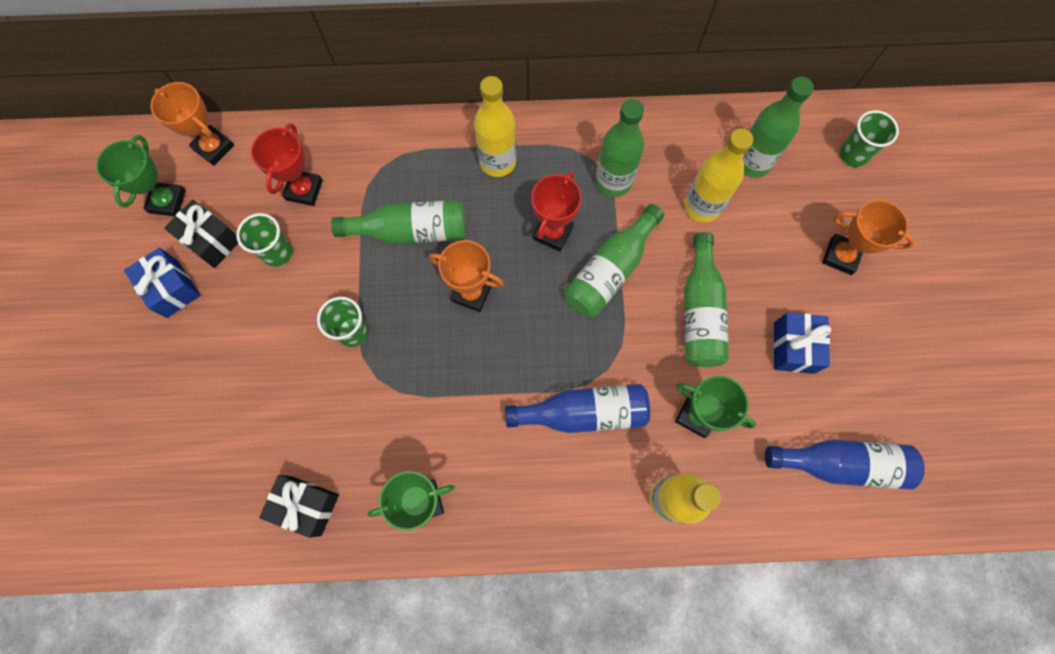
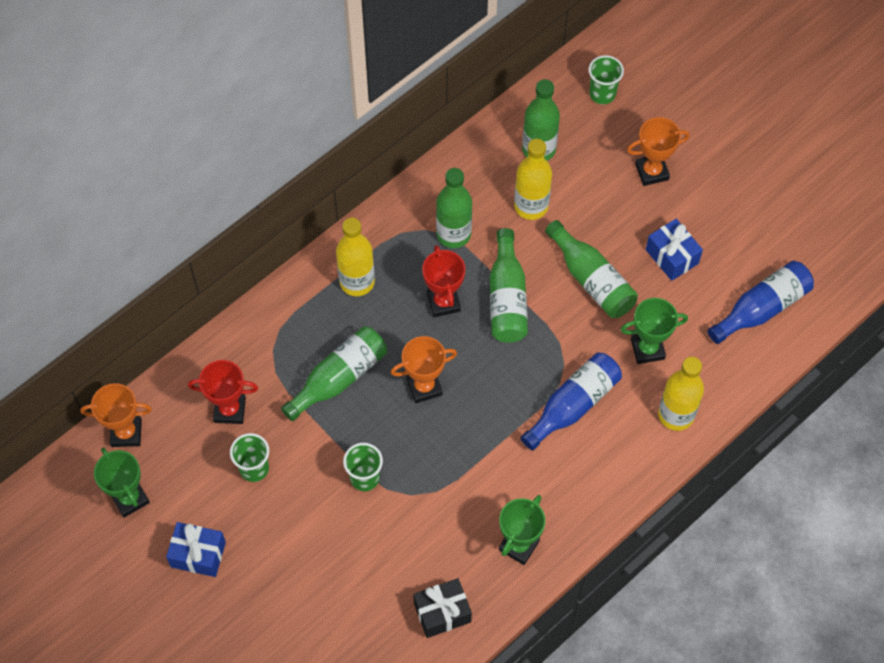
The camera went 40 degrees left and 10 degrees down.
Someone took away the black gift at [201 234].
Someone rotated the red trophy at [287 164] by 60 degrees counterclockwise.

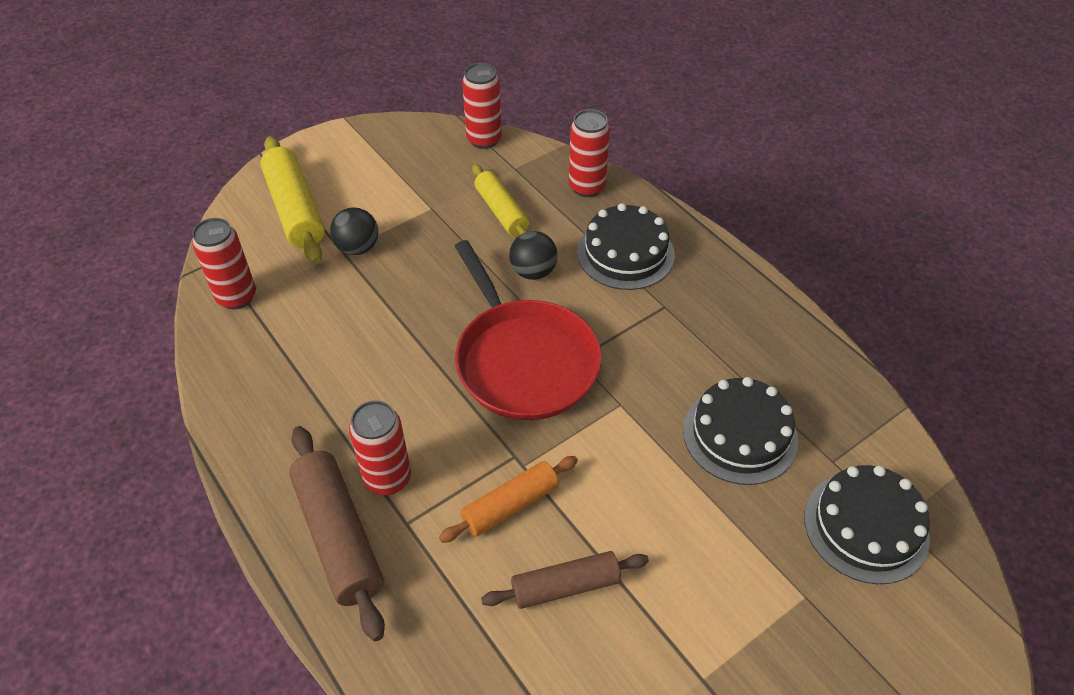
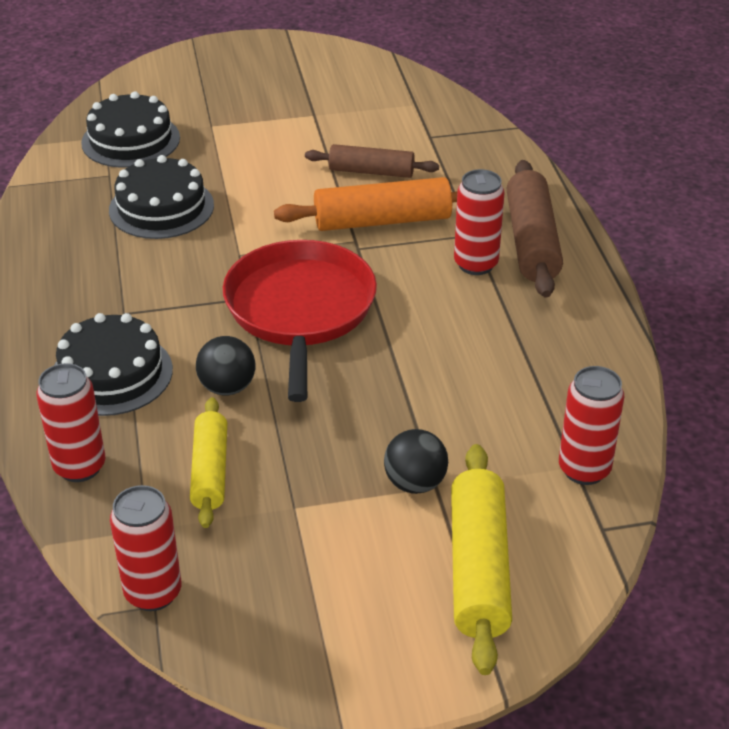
The camera went 155 degrees left and 10 degrees down.
Someone scaled the orange rolling pin at [508 499] by 1.53.

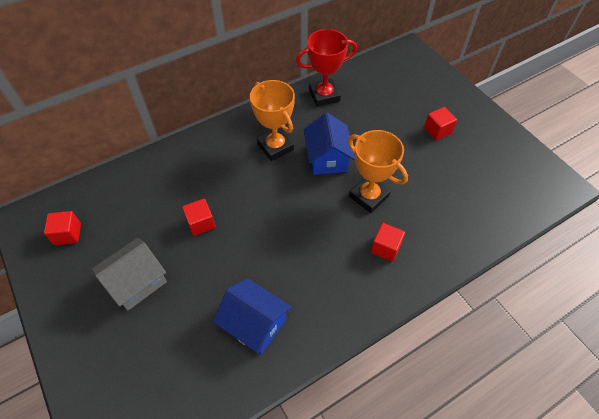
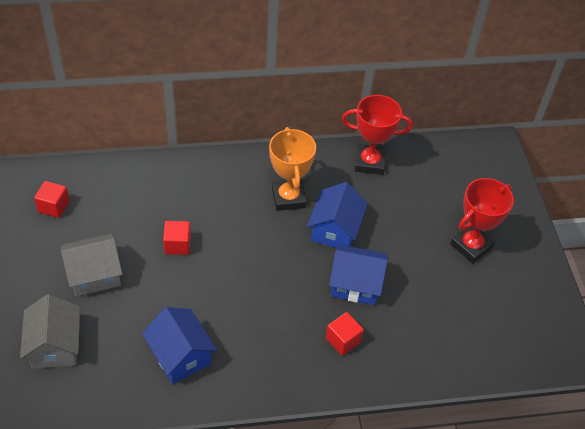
The camera went 20 degrees right and 5 degrees down.
Someone put down the grey house at [50 331].
Someone swapped the orange trophy at [378 171] for the blue house at [358 274].
Someone swapped the red cube at [440 124] for the red trophy at [482 220].

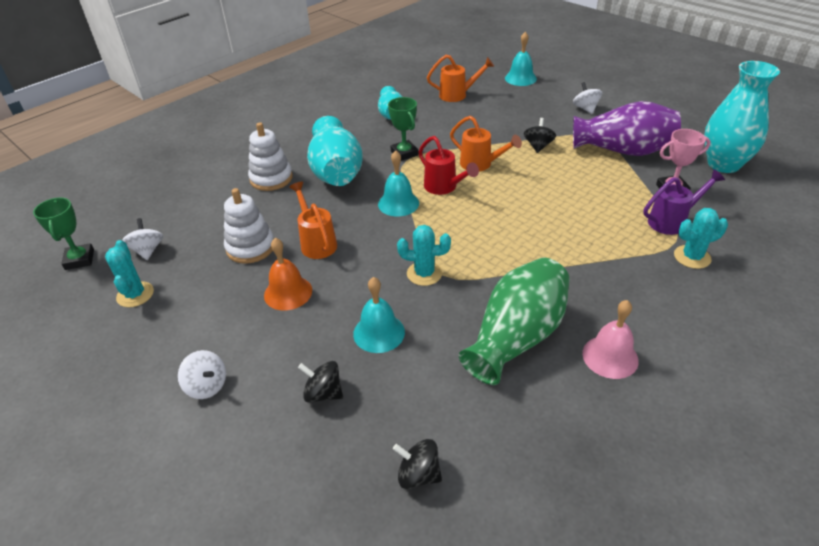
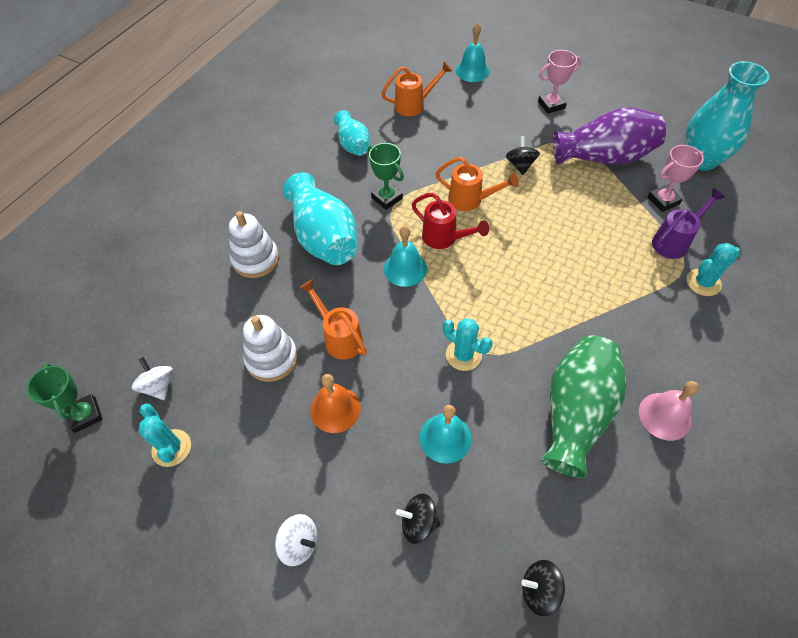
The camera went 15 degrees left and 15 degrees up.
Someone swapped the white spinning top at [587 98] for the pink trophy at [559 82].
Someone rotated the turquoise cactus at [424 255] by 45 degrees clockwise.

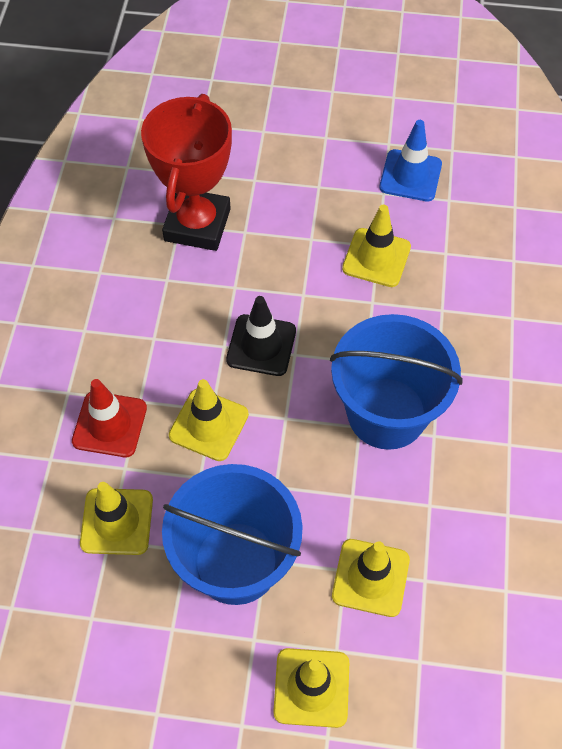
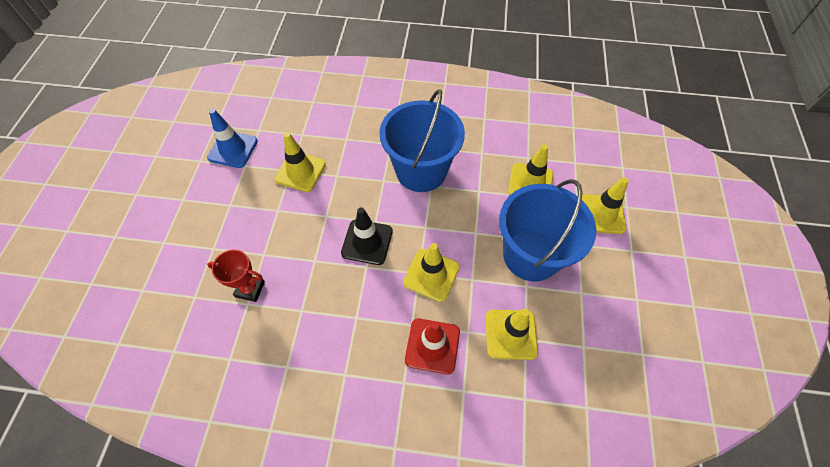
The camera went 90 degrees left and 0 degrees up.
Someone scaled the red trophy at [186 172] by 0.50.

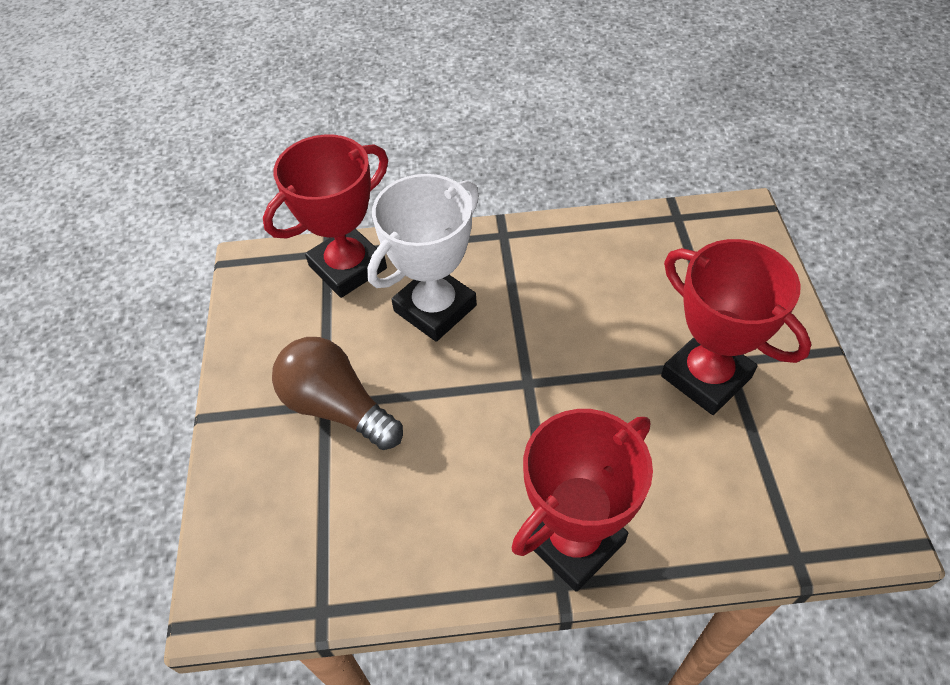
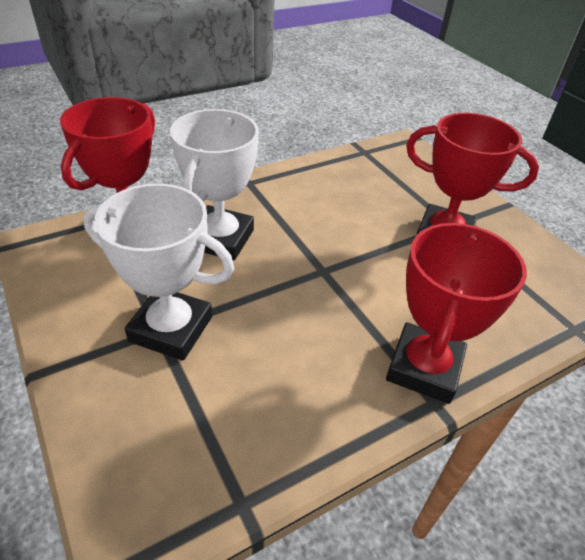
The camera went 30 degrees left and 10 degrees down.
Someone swapped the brown light bulb at [337 393] for the white trophy at [158 272].

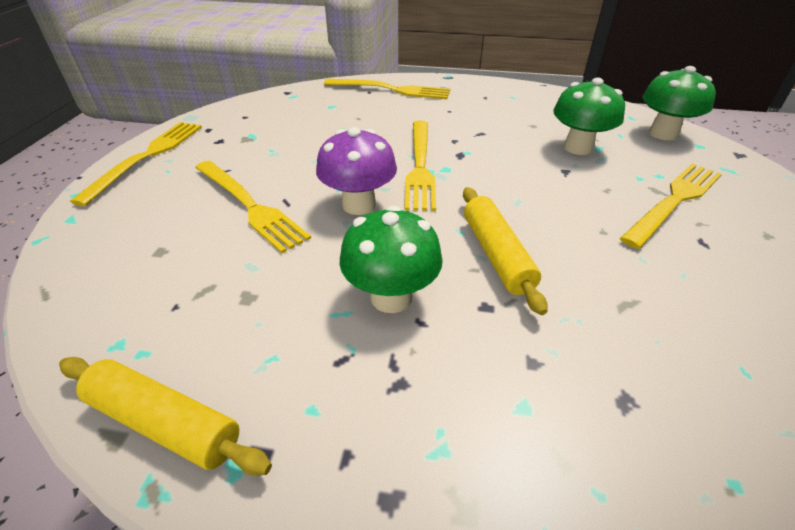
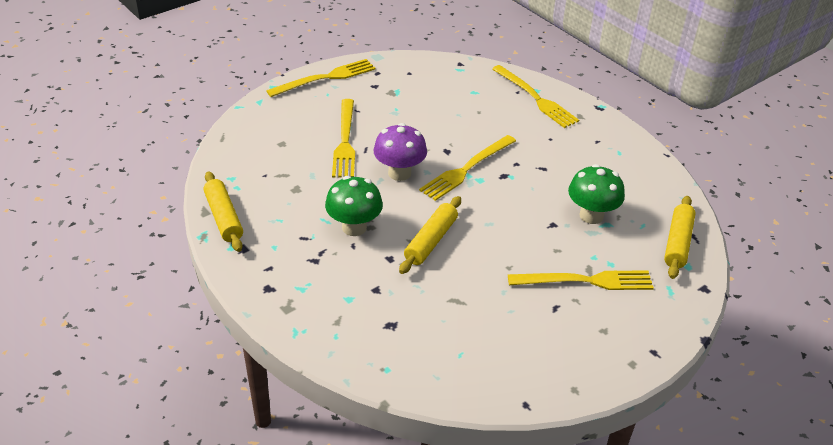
The camera went 40 degrees right and 0 degrees up.
Someone swapped the green mushroom at [679 103] for the yellow rolling pin at [680 237].

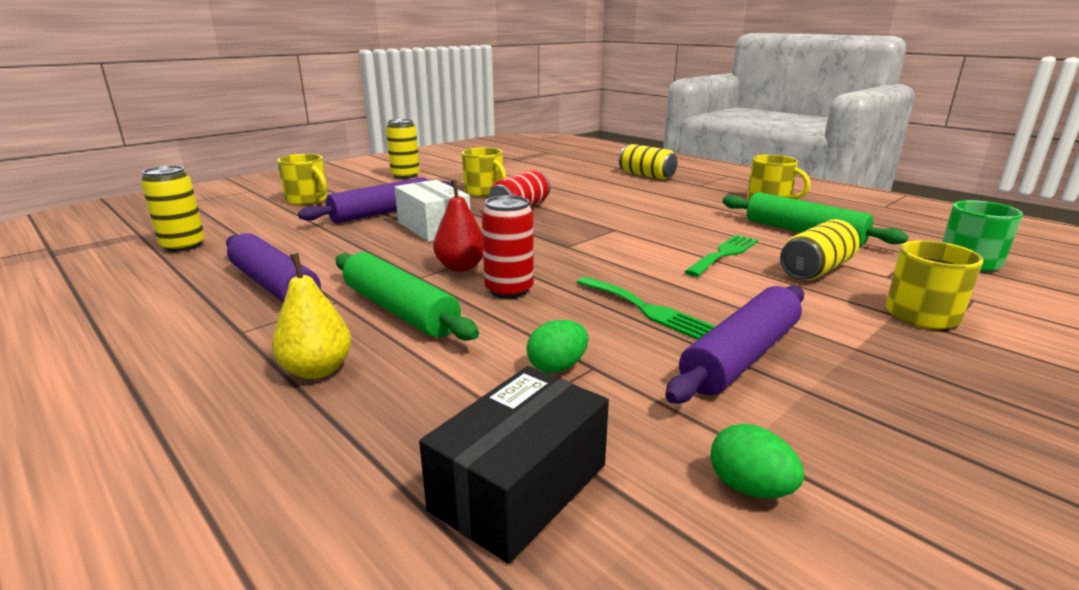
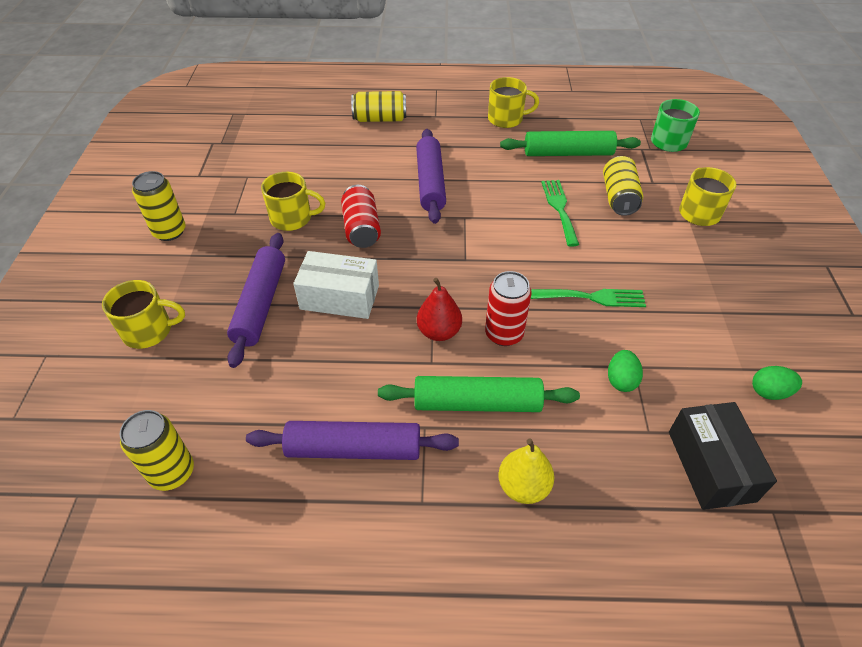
The camera went 45 degrees left and 25 degrees up.
Someone carried the purple rolling pin from [734 344] to [431 176].

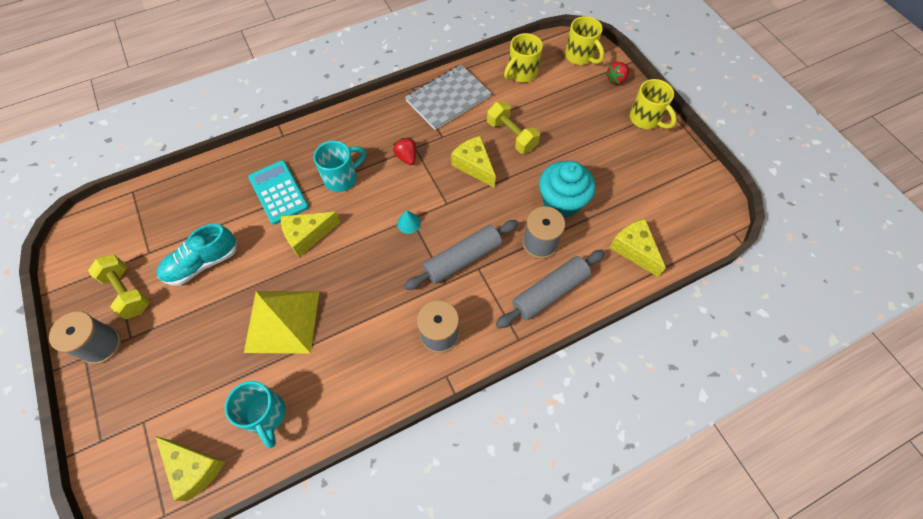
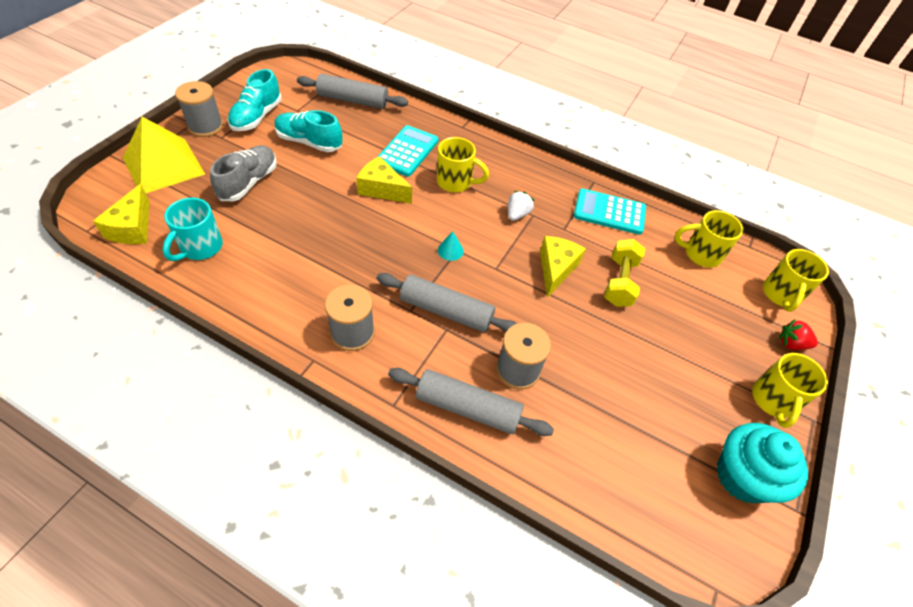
The camera went 50 degrees right and 10 degrees down.
Someone took away the yellow cheese at [637 248].
Someone put down the grey shoe at [243 173].
Someone put down the grey rolling pin at [352 91].
Someone carried the yellow pyramid from [281 322] to [164 155].
Someone carried the turquoise cupcake from [567 189] to [762 463].
Someone swapped the yellow dumbbell at [118 286] for the turquoise shoe at [255 100].
Someone swapped the grey notebook at [448 97] for the turquoise calculator at [610 212].
Someone repainted the turquoise mug at [339 166], which became the yellow mug at [463 165].
Someone repainted the red strawberry at [404 151], which became the white strawberry at [521 206].

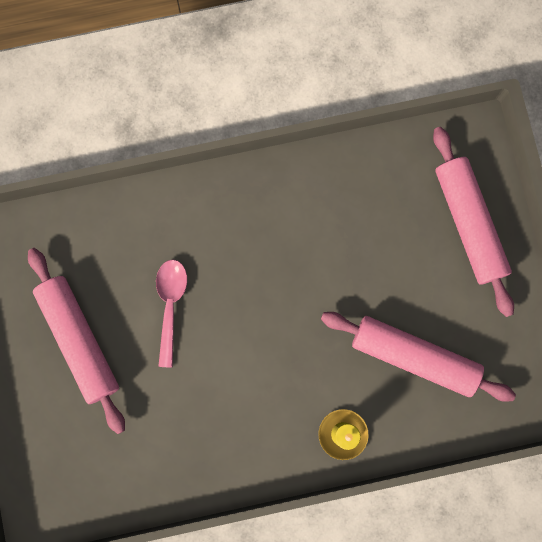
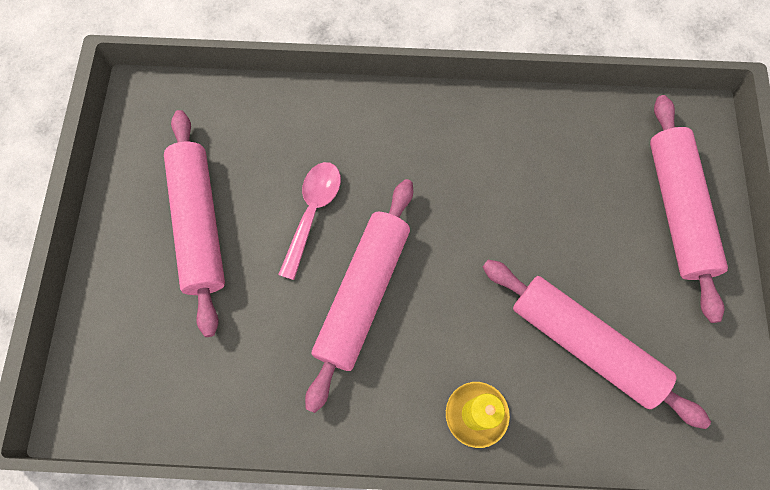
The camera went 15 degrees right and 10 degrees down.
Someone put down the pink rolling pin at [359 296].

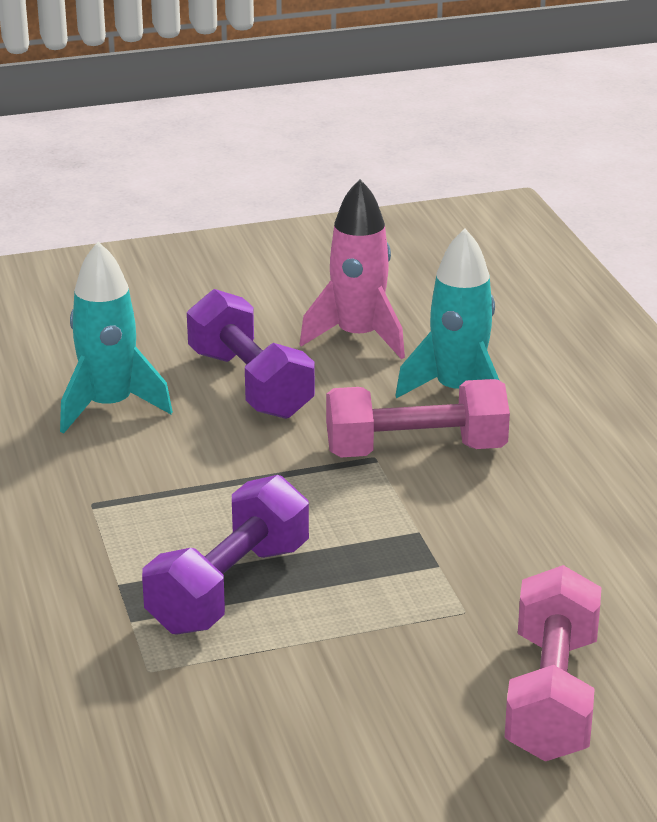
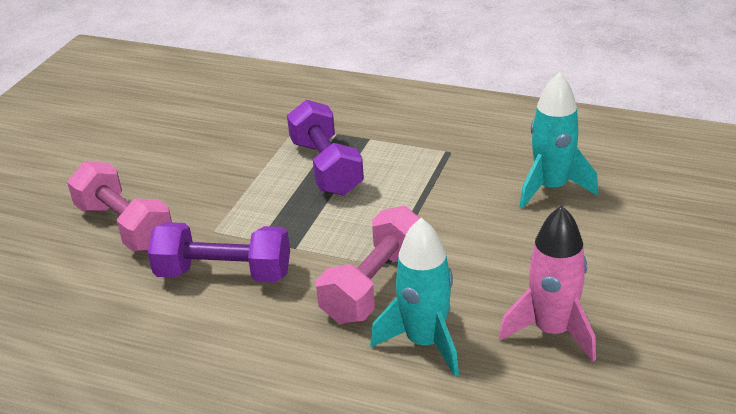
The camera went 130 degrees right and 5 degrees up.
Someone carried the purple dumbbell from [251 354] to [219 252].

